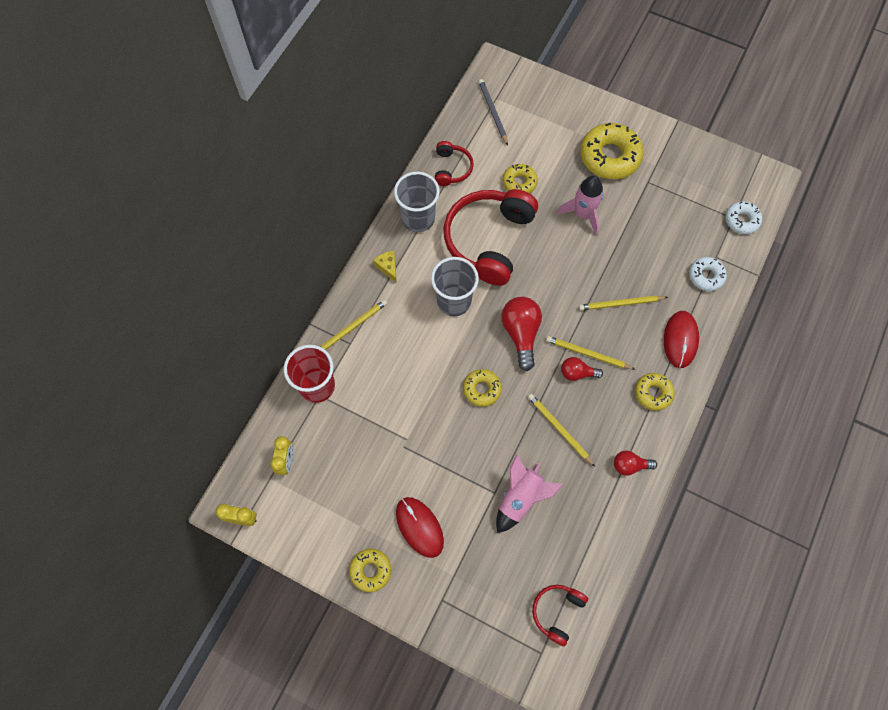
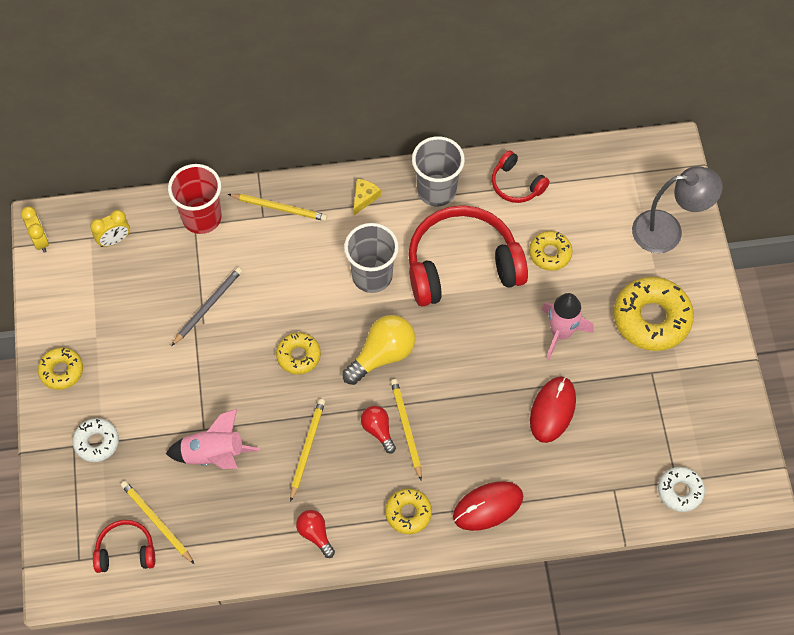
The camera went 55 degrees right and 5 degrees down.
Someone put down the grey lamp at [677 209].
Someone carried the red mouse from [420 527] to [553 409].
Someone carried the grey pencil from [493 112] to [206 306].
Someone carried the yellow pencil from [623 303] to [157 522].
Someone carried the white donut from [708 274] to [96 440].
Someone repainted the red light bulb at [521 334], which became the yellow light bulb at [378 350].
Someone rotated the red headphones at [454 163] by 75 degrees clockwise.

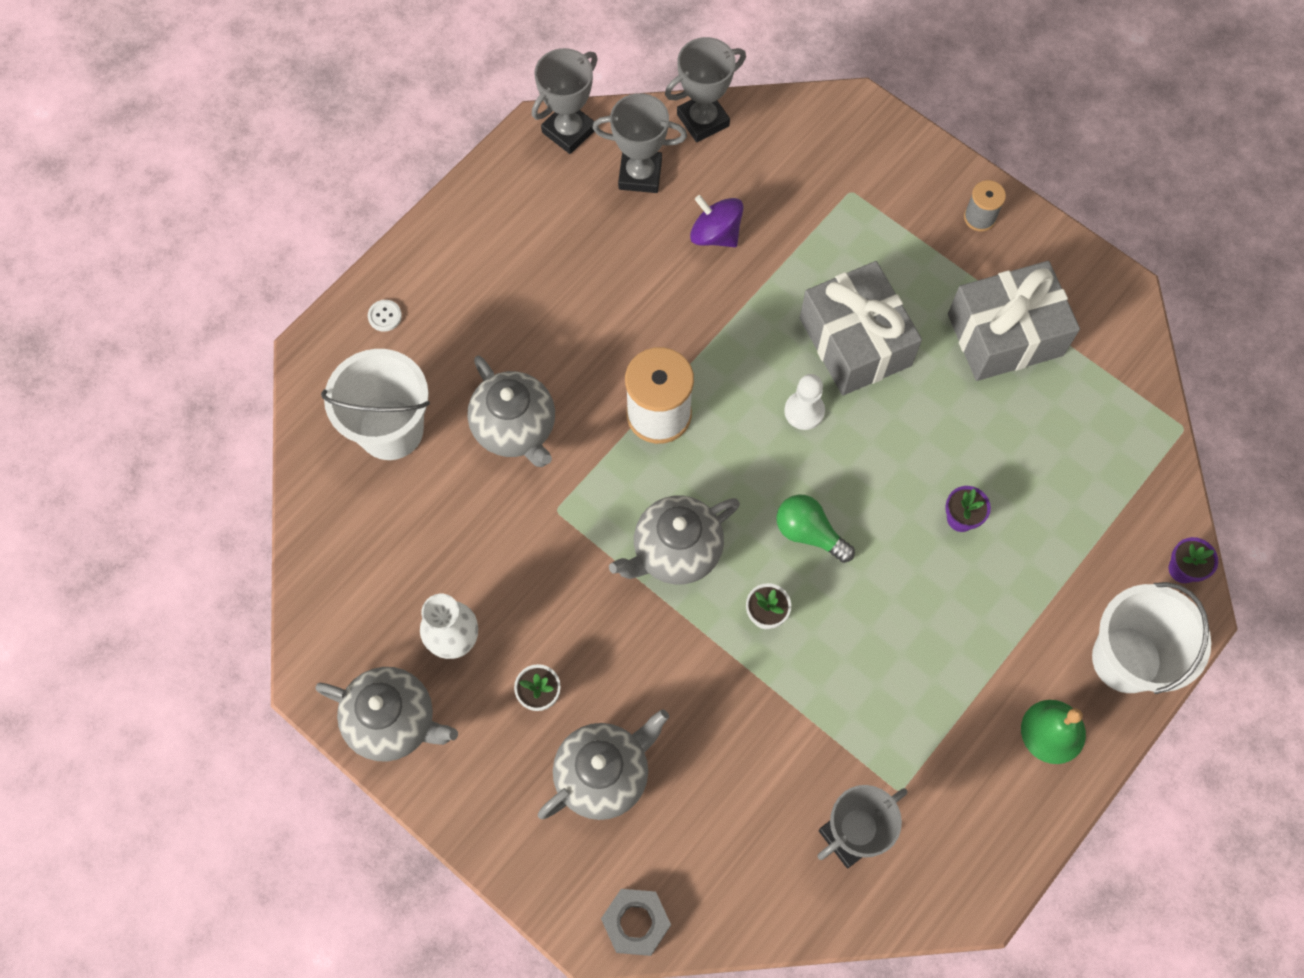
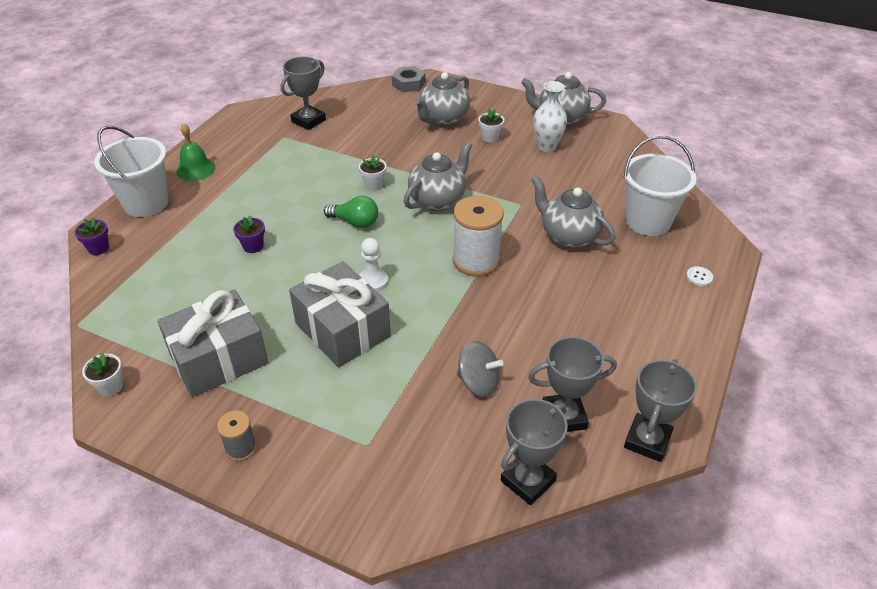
The camera went 165 degrees right and 25 degrees down.
Someone put down the white flower pot at [102 374].
Someone repainted the purple spinning top at [716 221], which became the grey spinning top at [480 369].

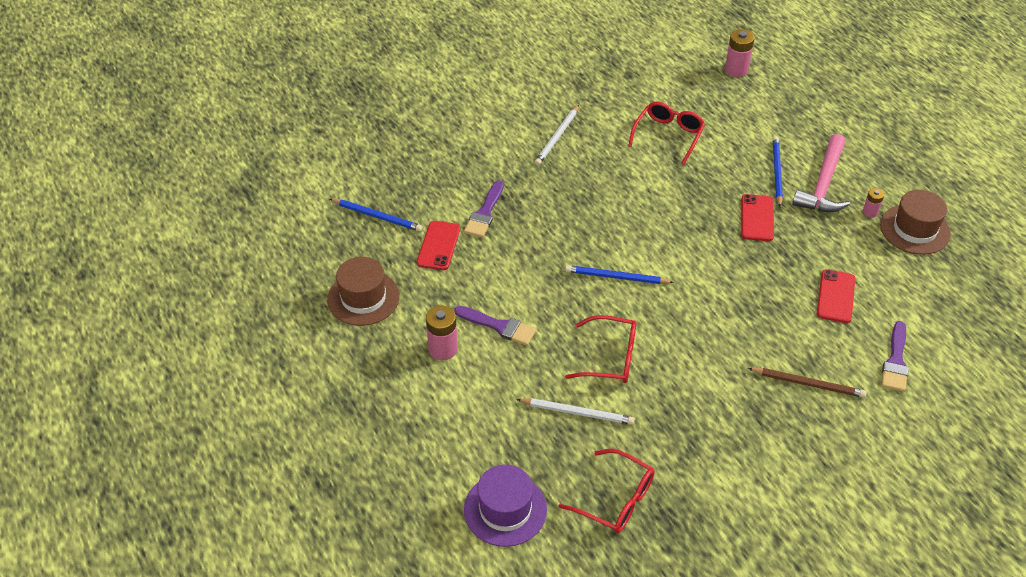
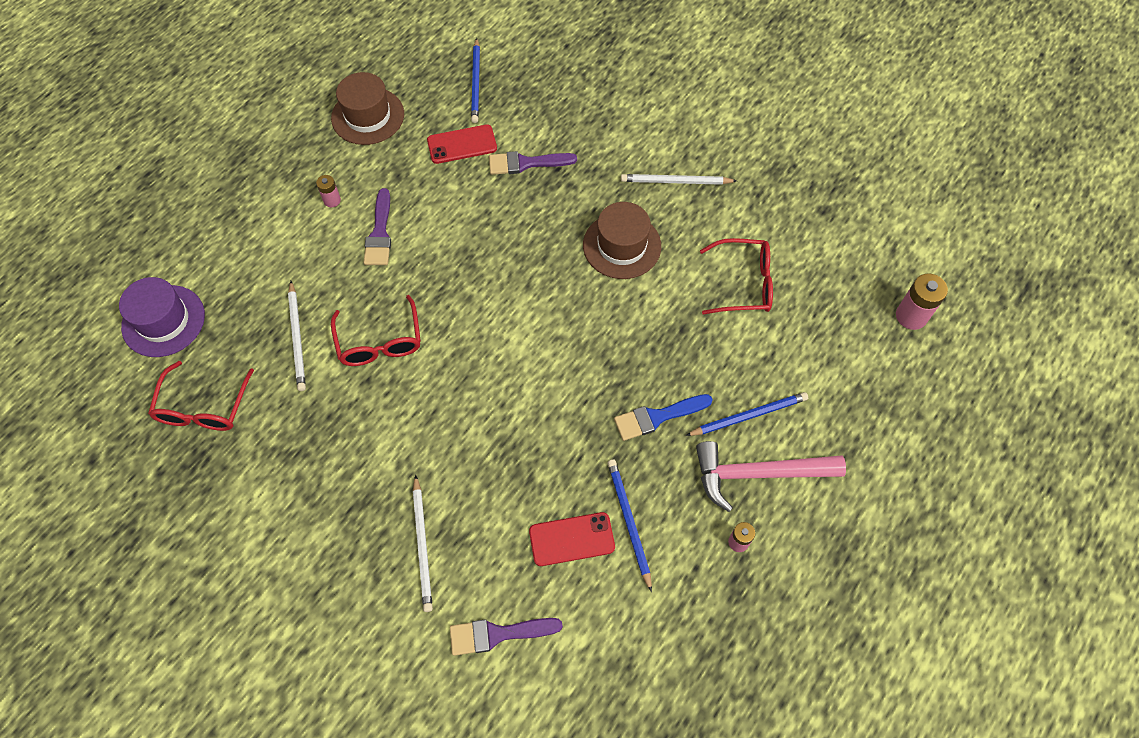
The camera went 65 degrees right and 15 degrees up.
Someone carried the blue pencil from [619 274] to [630 525].
Someone carried the brown hat from [915 222] to [622 240].
Someone swapped the red phone at [757 217] for the blue brush at [663 417].
Someone repainted the brown pencil at [807 383], which became the white pencil at [423 543].
Someone scaled the pink battery at [442 333] by 0.58.

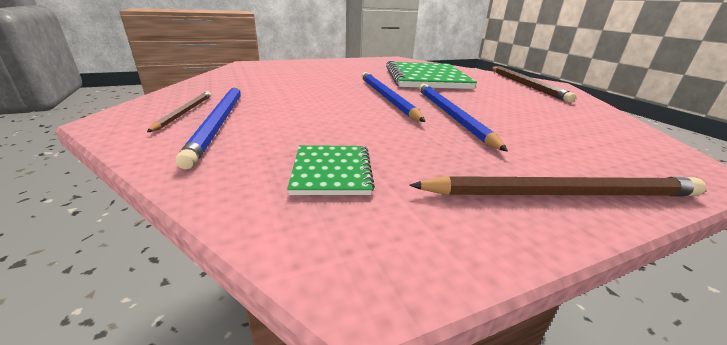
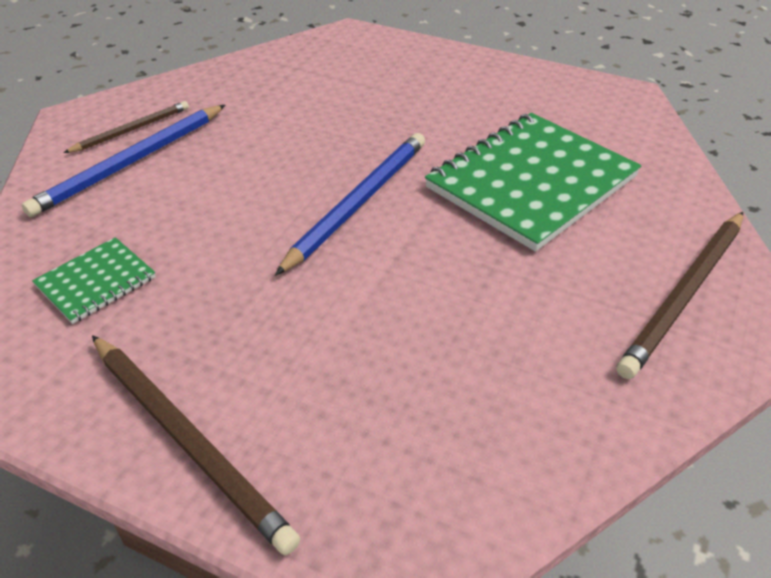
The camera went 50 degrees right and 15 degrees up.
Someone took away the blue pencil at [463 117].

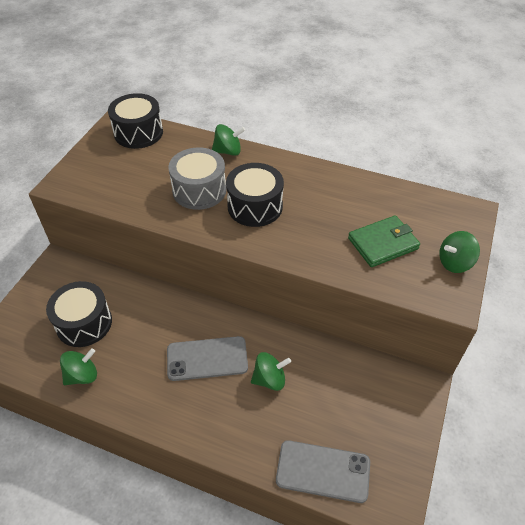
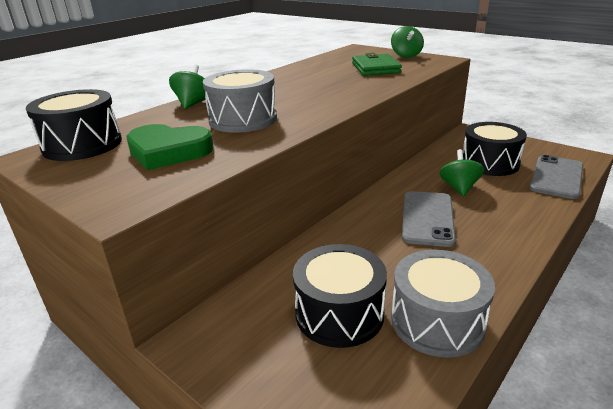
The camera went 70 degrees left and 20 degrees down.
Someone put down the green heart at [170 147].
Someone carried the black drum from [255 195] to [495 149].
Someone swapped the green spinning top at [78 366] for the grey drum at [443 304].

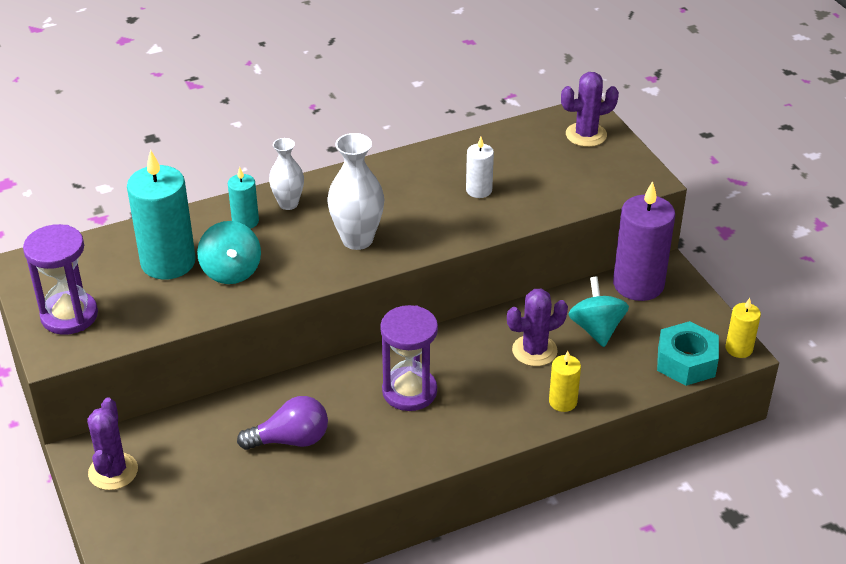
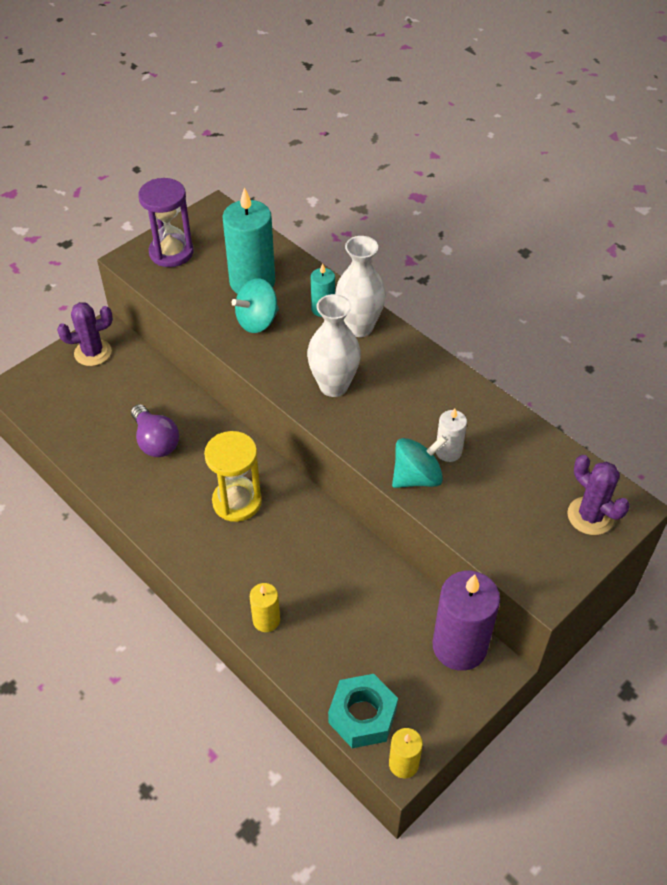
The camera went 70 degrees right and 10 degrees up.
Someone took away the purple cactus at [537 327].
Someone carried the turquoise spinning top from [598 312] to [419 462].
Someone repainted the purple hourglass at [409 358], which became the yellow hourglass at [233 476].
Someone scaled the white vase at [286 174] by 1.56.

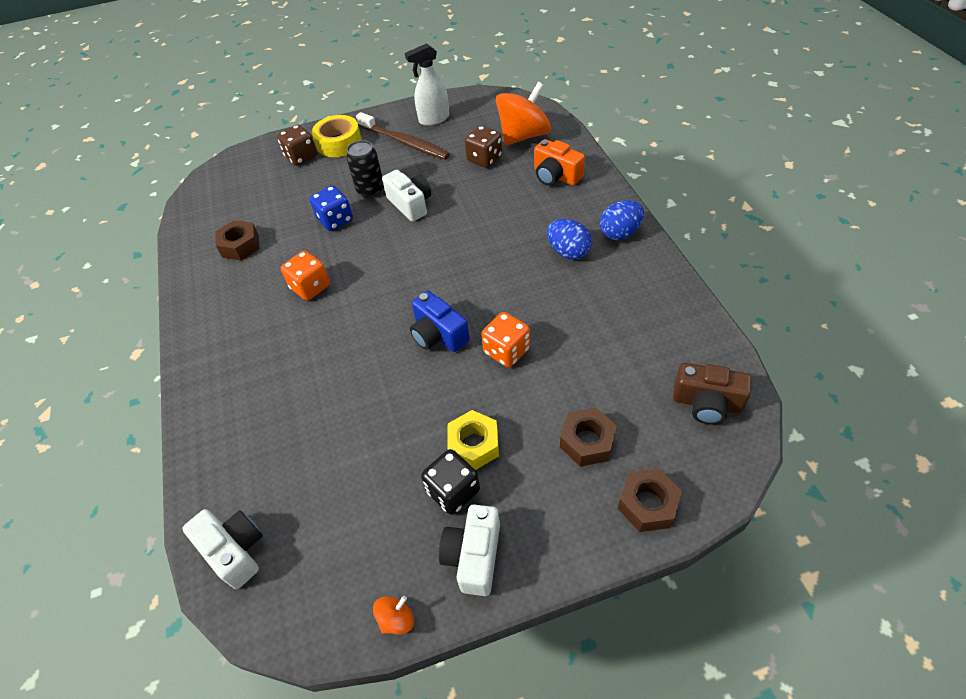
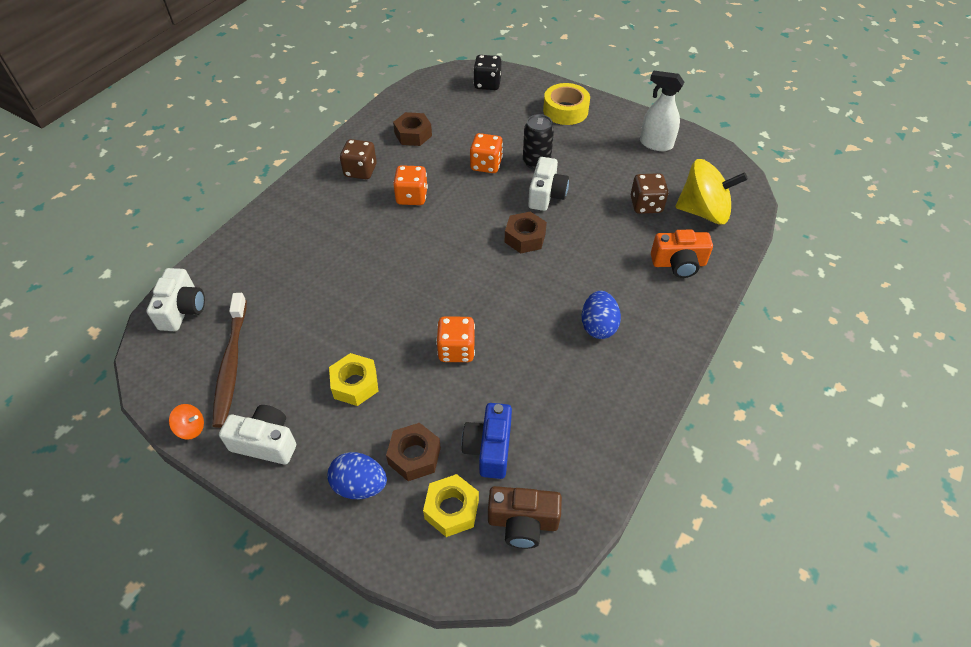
The camera went 45 degrees right and 0 degrees up.
Someone put down the yellow nut at [451 505].
Someone carried the brown dice from [297 145] to [358 159].
Someone carried the brown toothbrush from [403 136] to [229 360].
Someone carried the blue camera from [440 321] to [486 441].
Someone carried the black dice from [450 482] to [487 72].
Someone carried the blue egg from [622 220] to [357 475].
Someone carried the brown nut from [650 500] to [526 233].
Someone repainted the blue dice at [331 208], which became the orange dice at [486 153].
Someone repainted the orange spinning top at [523 114], which became the yellow spinning top at [711 192].
Someone rotated the white camera at [469 550] by 45 degrees clockwise.
Someone rotated the orange camera at [559 162] by 90 degrees counterclockwise.
Someone rotated the brown camera at [712 393] by 60 degrees counterclockwise.

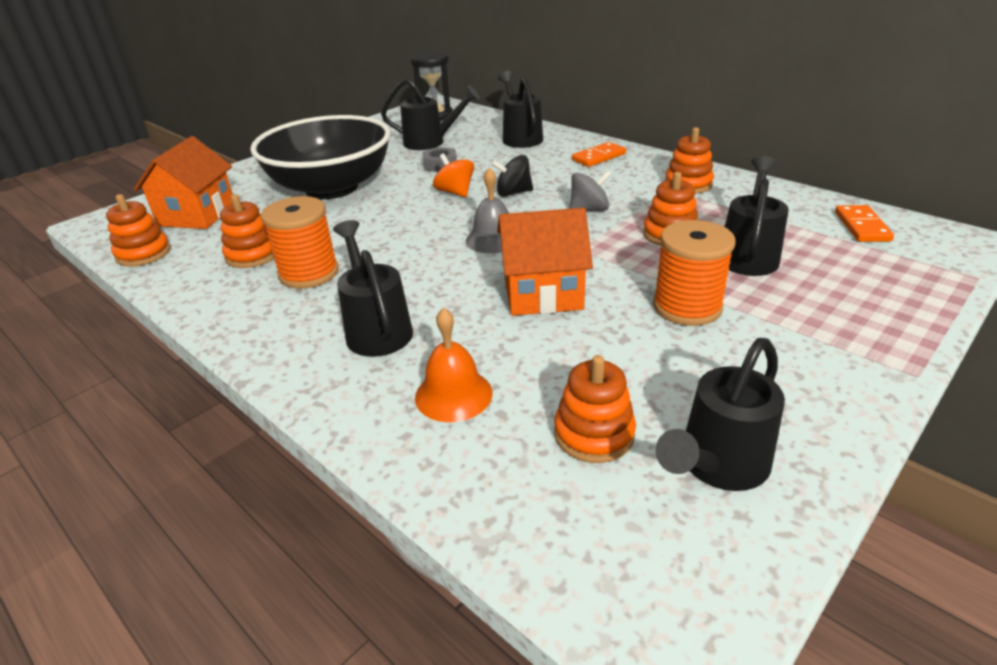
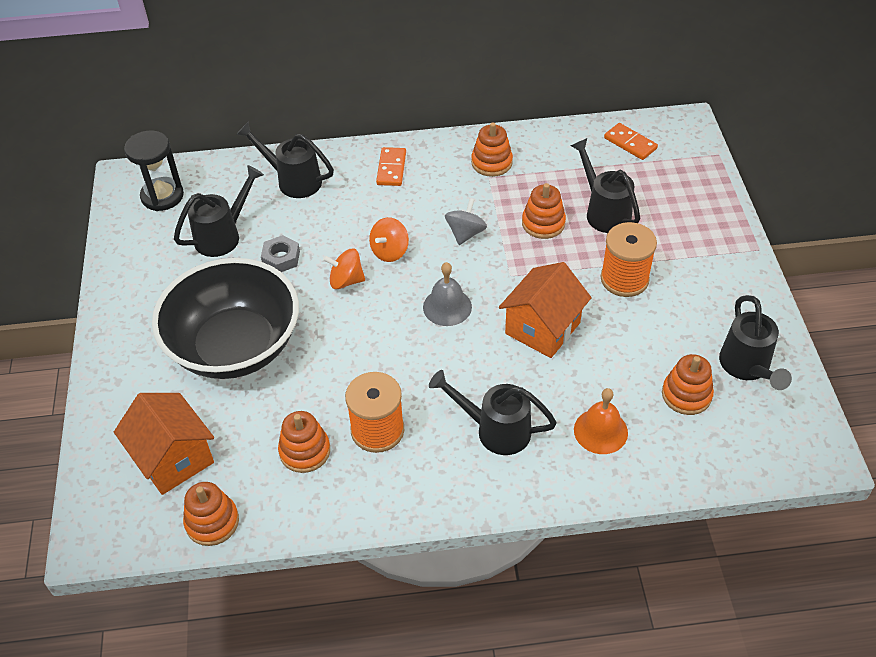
The camera went 50 degrees left and 15 degrees up.
Someone repainted the black spinning top at [512 176], which became the orange spinning top at [389 239].

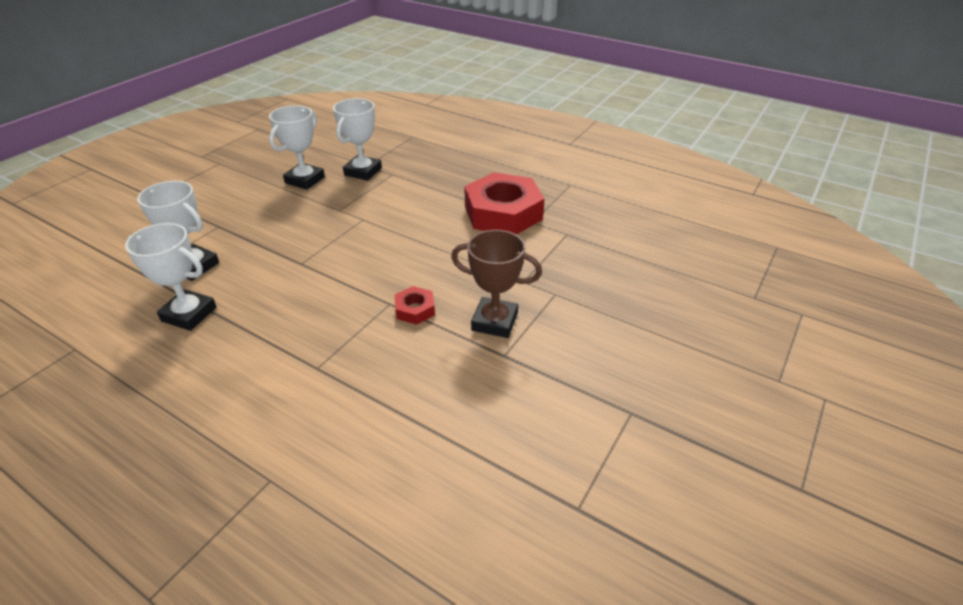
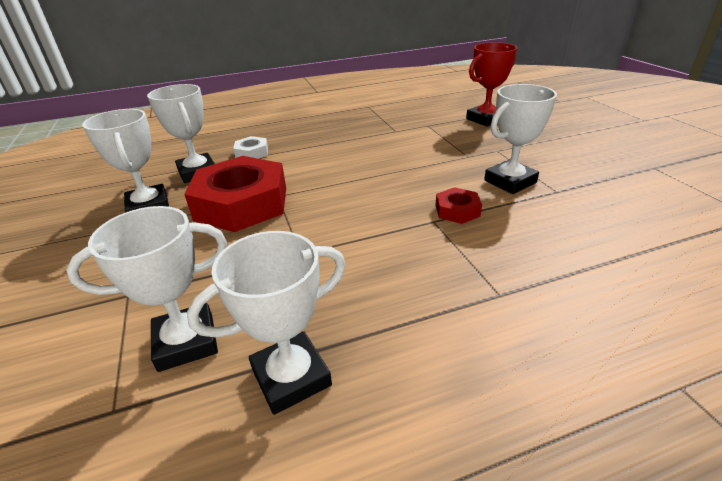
The camera went 50 degrees left and 5 degrees down.
Someone put down the white nut at [250 147].
Someone put down the red trophy at [491 84].
Someone carried the red nut from [504 203] to [235 194].
Someone repainted the brown trophy at [496 284], which became the white trophy at [520 139].

